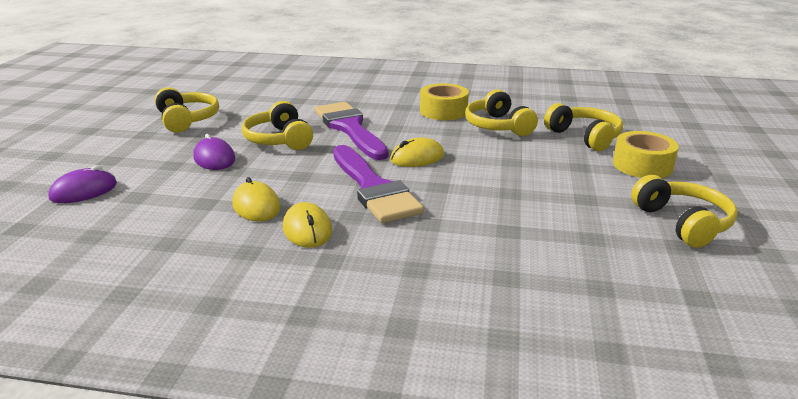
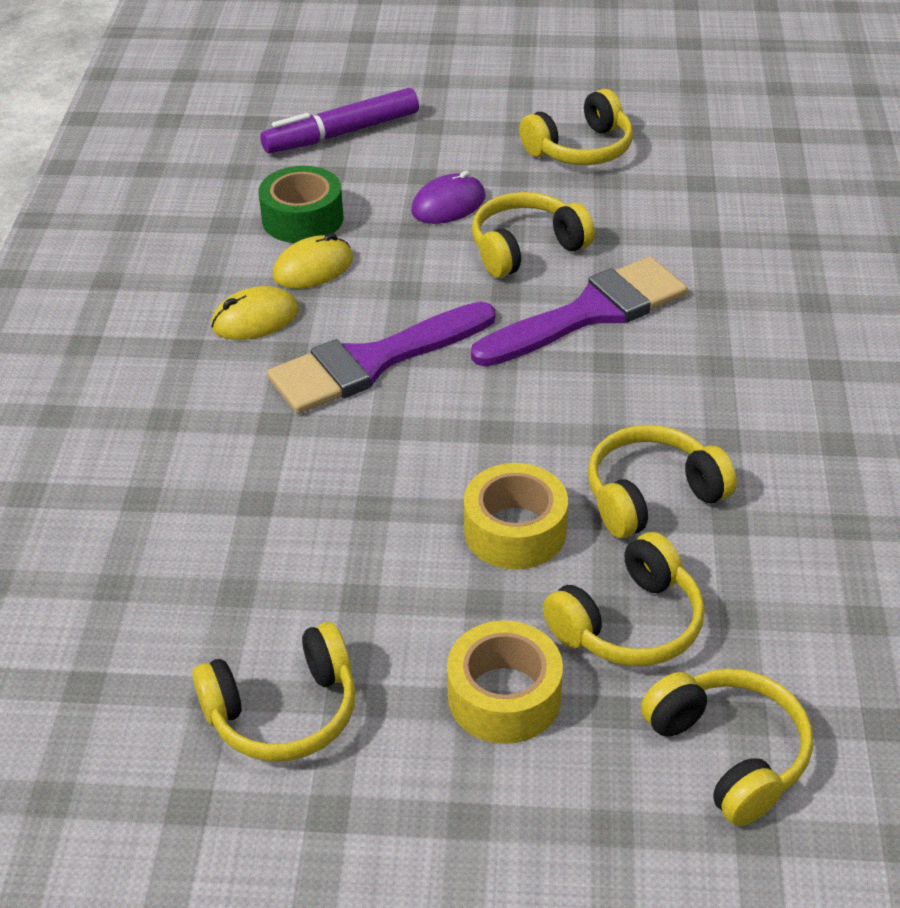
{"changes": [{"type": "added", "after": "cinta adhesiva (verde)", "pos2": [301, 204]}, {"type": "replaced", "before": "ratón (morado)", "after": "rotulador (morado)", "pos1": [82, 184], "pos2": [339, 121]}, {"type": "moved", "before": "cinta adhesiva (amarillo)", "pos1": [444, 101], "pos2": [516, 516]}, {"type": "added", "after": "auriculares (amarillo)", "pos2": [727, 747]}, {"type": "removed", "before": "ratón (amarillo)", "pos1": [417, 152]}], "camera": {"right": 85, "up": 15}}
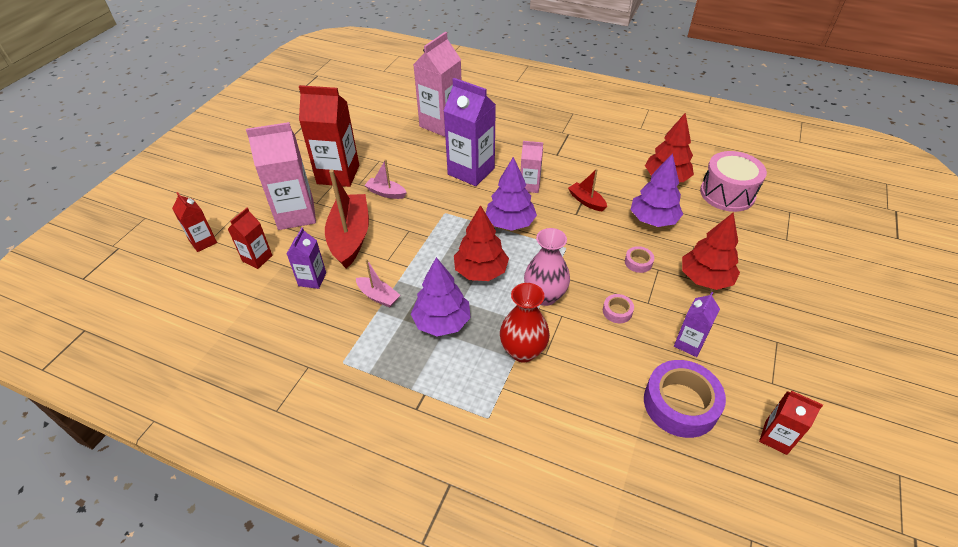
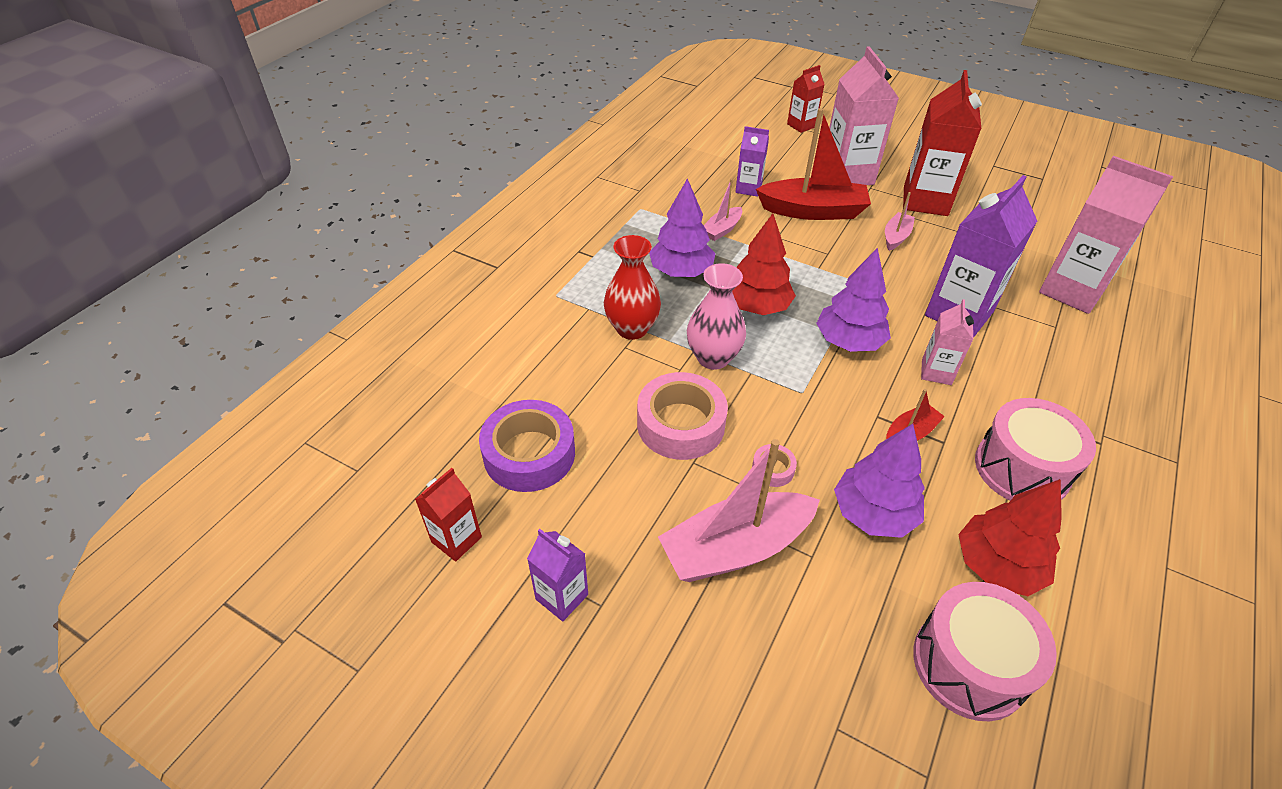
{"changes": [{"type": "moved", "before": "cartón de leche (morado)", "pos1": [697, 324], "pos2": [557, 575]}, {"type": "resized", "before": "cinta adhesiva (rosa)", "pos1": [618, 308], "pos2": [682, 416], "scale": 2.18}, {"type": "replaced", "before": "árbol (rojo)", "after": "barco (rosa)", "pos1": [711, 251], "pos2": [739, 510]}, {"type": "added", "after": "tambor (rosa)", "pos2": [1035, 449]}, {"type": "removed", "before": "cartón de leche (rojo)", "pos1": [250, 238]}], "camera": {"right": 95, "up": 0}}
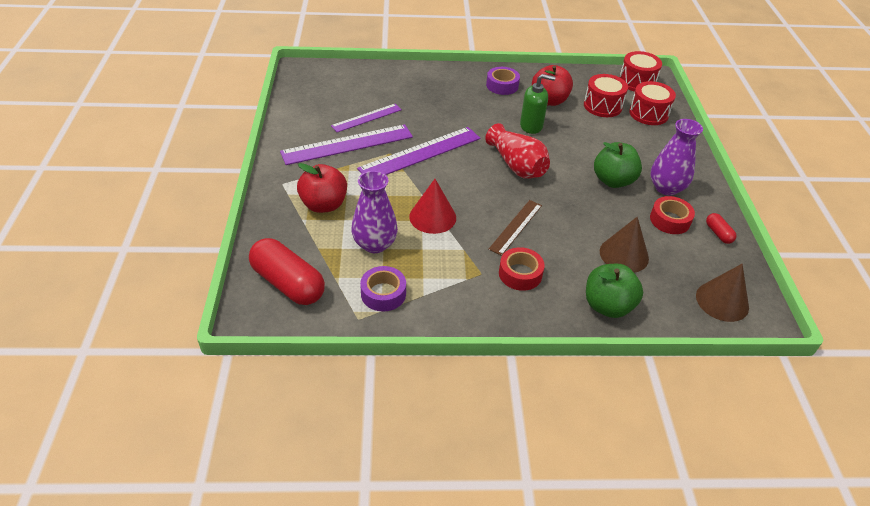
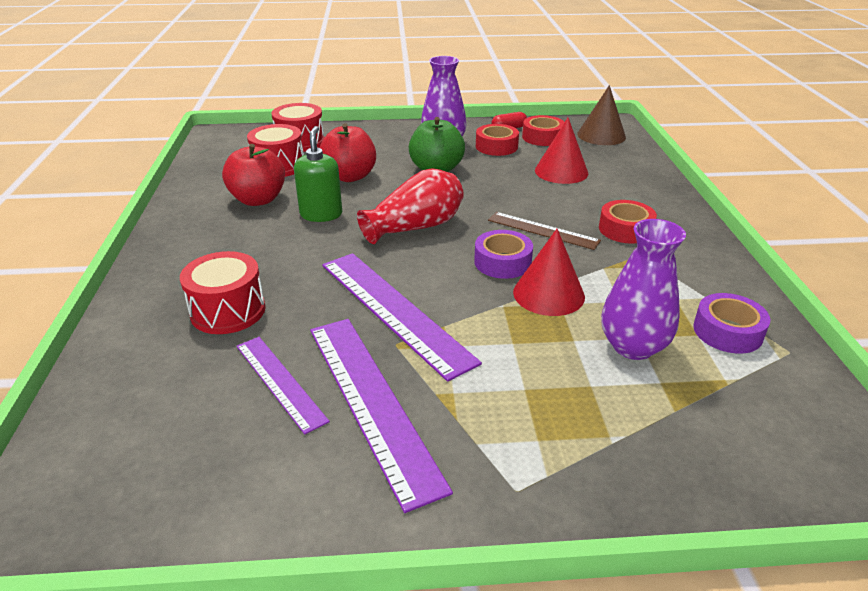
{"changes": [{"type": "moved", "before": "tambor (rojo)", "pos1": [640, 71], "pos2": [222, 292]}, {"type": "moved", "before": "manzana (rojo)", "pos1": [322, 188], "pos2": [348, 152]}, {"type": "moved", "before": "cinta adhesiva (morado)", "pos1": [503, 81], "pos2": [503, 254]}, {"type": "added", "after": "cinta adhesiva (rojo)", "pos2": [543, 130]}, {"type": "recoloured", "before": "cono (marrón)", "after": "cono (rojo)", "pos1": [624, 245], "pos2": [561, 151]}, {"type": "removed", "before": "cápsula (rojo)", "pos1": [287, 271]}, {"type": "removed", "before": "manzana (verde)", "pos1": [614, 291]}], "camera": {"right": -90, "up": -10}}
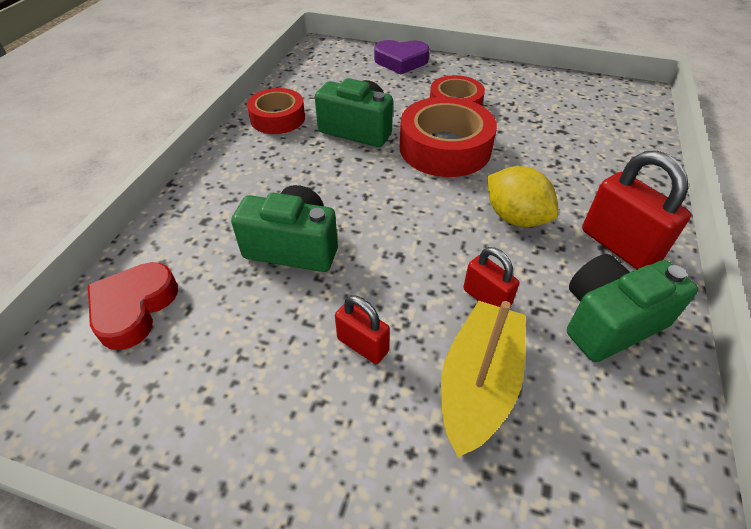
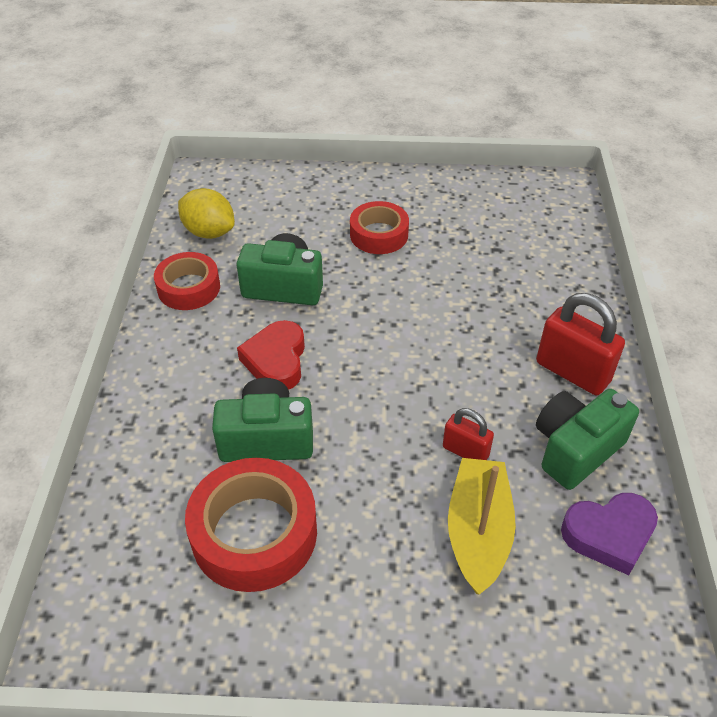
{"changes": [{"type": "moved", "before": "limón (amarillo)", "pos1": [523, 196], "pos2": [206, 213]}, {"type": "moved", "before": "cinta adhesiva (rojo)", "pos1": [448, 137], "pos2": [251, 525]}, {"type": "moved", "before": "corazón (rojo)", "pos1": [133, 306], "pos2": [271, 355]}, {"type": "moved", "before": "corazón (morado)", "pos1": [402, 57], "pos2": [609, 534]}, {"type": "removed", "before": "candado (rojo)", "pos1": [362, 329]}], "camera": {"right": -15, "up": 0}}
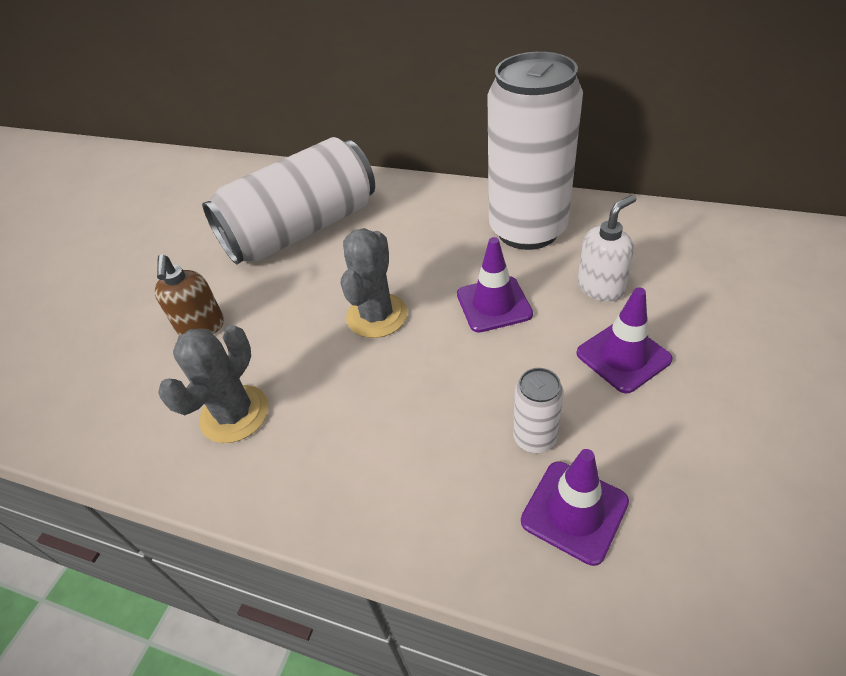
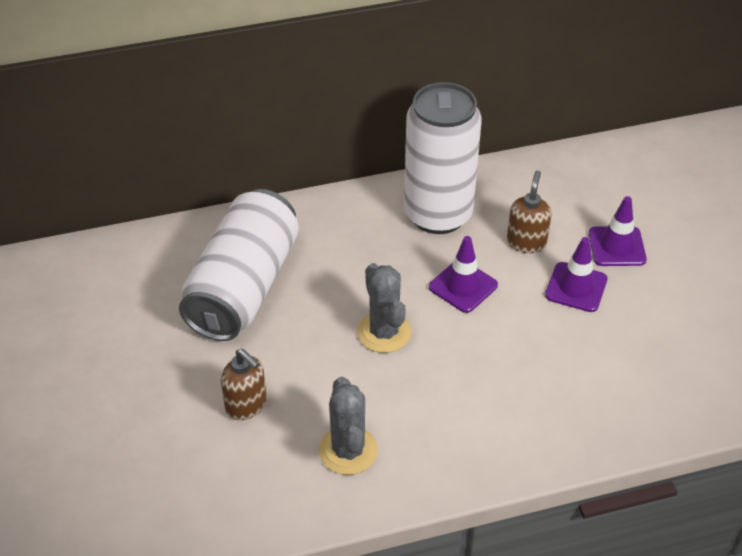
{"changes": [{"type": "recoloured", "before": "dispensador de jabón (blanco)", "after": "dispensador de jabón (marrón)", "pos1": [607, 248], "pos2": [529, 211]}, {"type": "moved", "before": "cono de tráfico (morado)", "pos1": [575, 507], "pos2": [618, 231]}, {"type": "removed", "before": "lata (blanco)", "pos1": [538, 410]}], "camera": {"right": -40, "up": 0}}
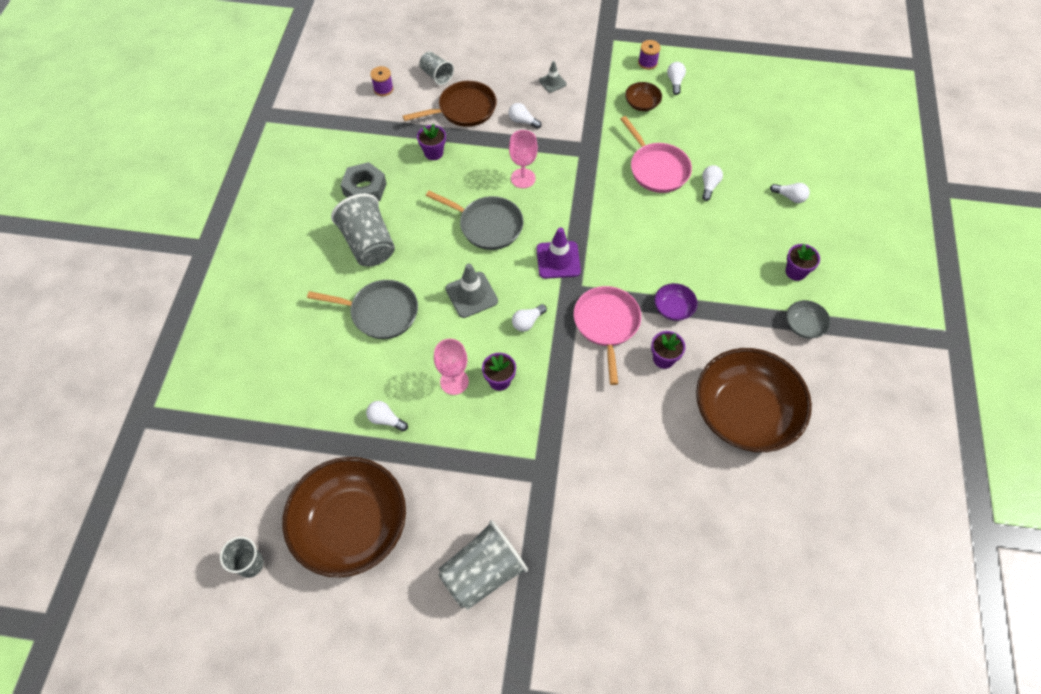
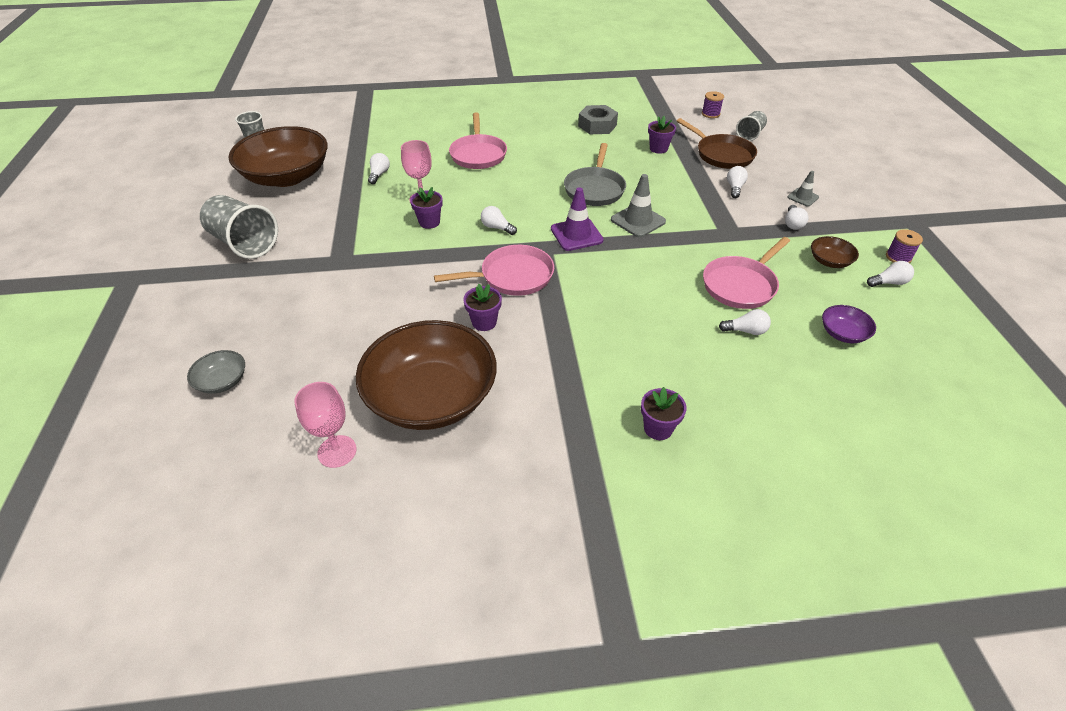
{"changes": [{"type": "moved", "before": "cuenco (gris)", "pos1": [808, 319], "pos2": [216, 372]}, {"type": "moved", "before": "copa (rosa)", "pos1": [523, 159], "pos2": [325, 425]}, {"type": "recoloured", "before": "sartén (gris)", "after": "sartén (rosa)", "pos1": [362, 309], "pos2": [478, 141]}, {"type": "moved", "before": "cono de tráfico (gris)", "pos1": [472, 291], "pos2": [638, 205]}, {"type": "moved", "before": "bombilla (blanco)", "pos1": [790, 193], "pos2": [797, 217]}, {"type": "moved", "before": "cuenco (morado)", "pos1": [676, 302], "pos2": [849, 324]}, {"type": "removed", "before": "vaso (gris)", "pos1": [363, 230]}], "camera": {"right": 75, "up": -15}}
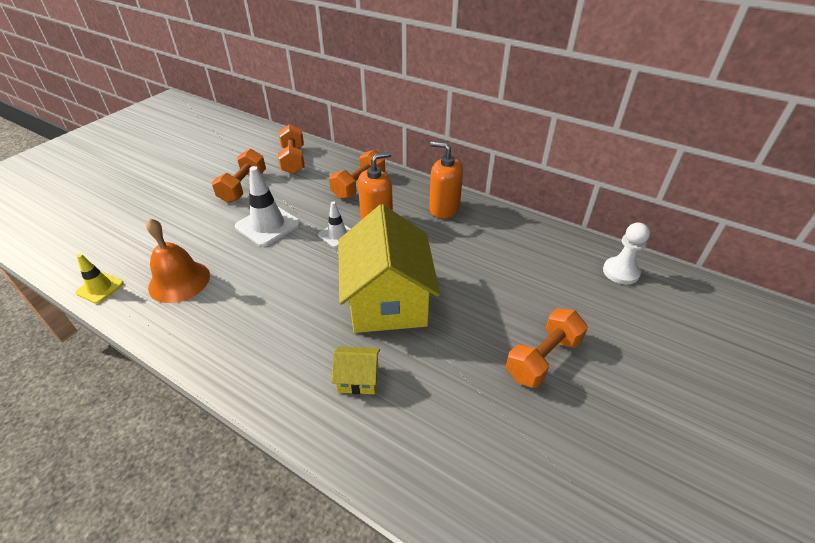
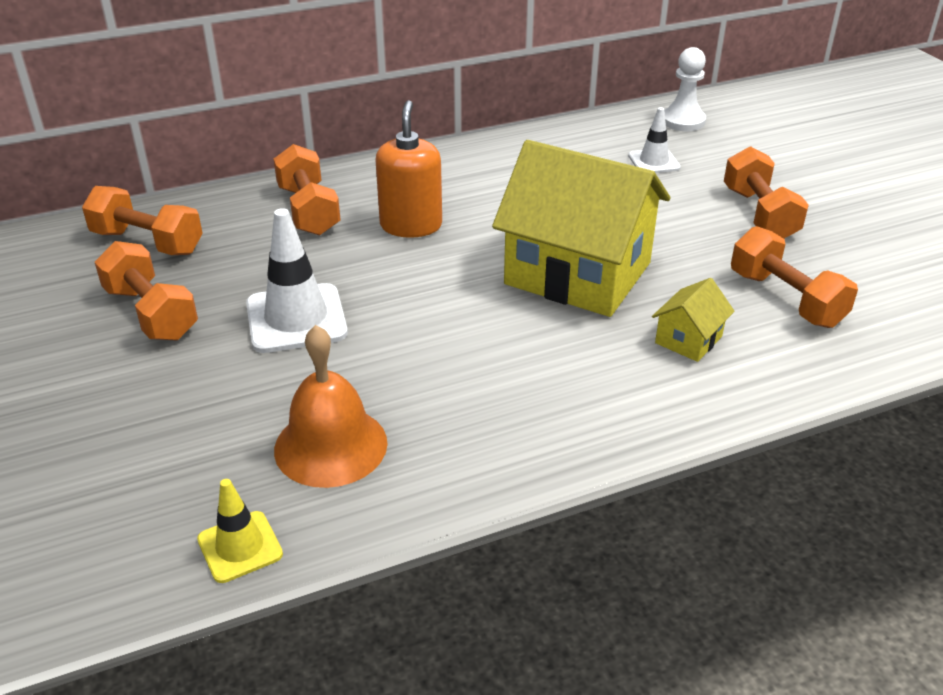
{"changes": [{"type": "moved", "before": "cono de tráfico (blanco)", "pos1": [334, 224], "pos2": [654, 140]}, {"type": "added", "after": "mancuerna (naranja)", "pos2": [794, 277]}, {"type": "removed", "before": "dispensador de jabón (naranja)", "pos1": [446, 180]}], "camera": {"right": -55, "up": -5}}
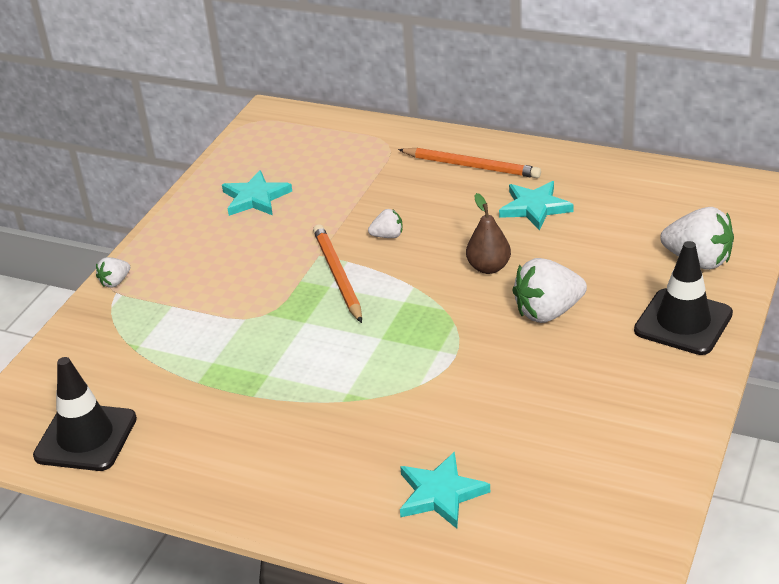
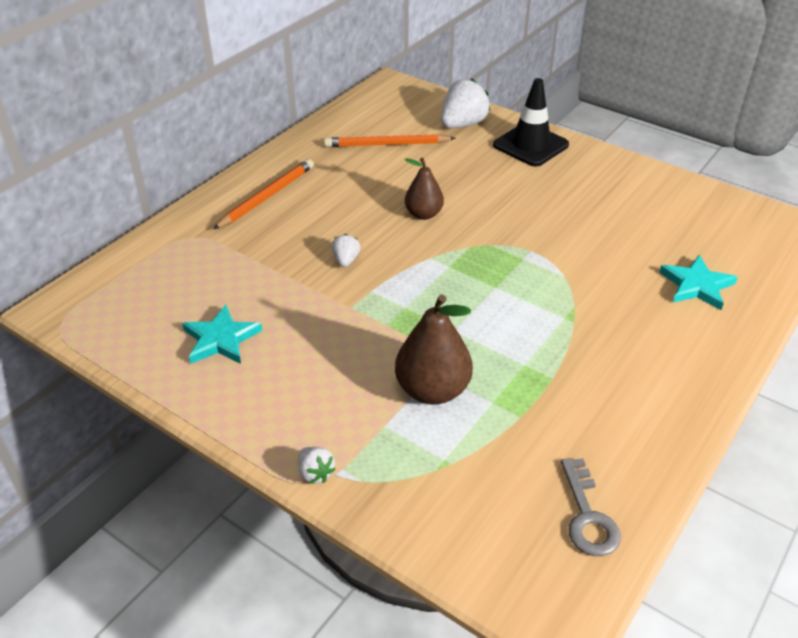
{"changes": [{"type": "moved", "before": "lápiz (naranja)", "pos1": [337, 273], "pos2": [390, 140]}, {"type": "added", "after": "pera (marrón)", "pos2": [434, 349]}, {"type": "replaced", "before": "cono de tráfico (negro)", "after": "llave (gris)", "pos1": [85, 414], "pos2": [591, 507]}, {"type": "removed", "before": "estrella (turquesa)", "pos1": [536, 205]}, {"type": "removed", "before": "fresa (blanco)", "pos1": [549, 290]}], "camera": {"right": -80, "up": 5}}
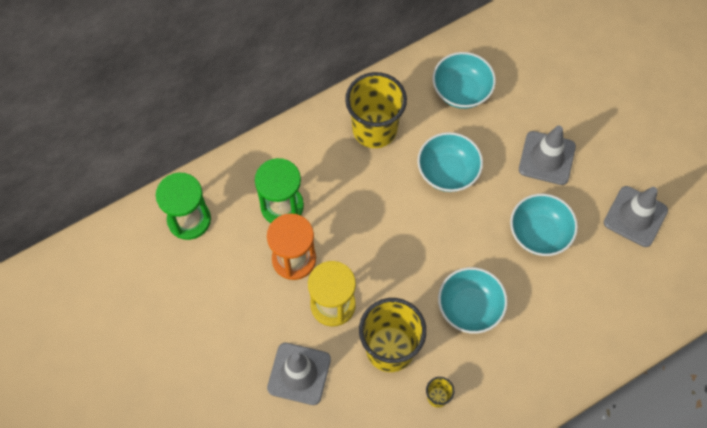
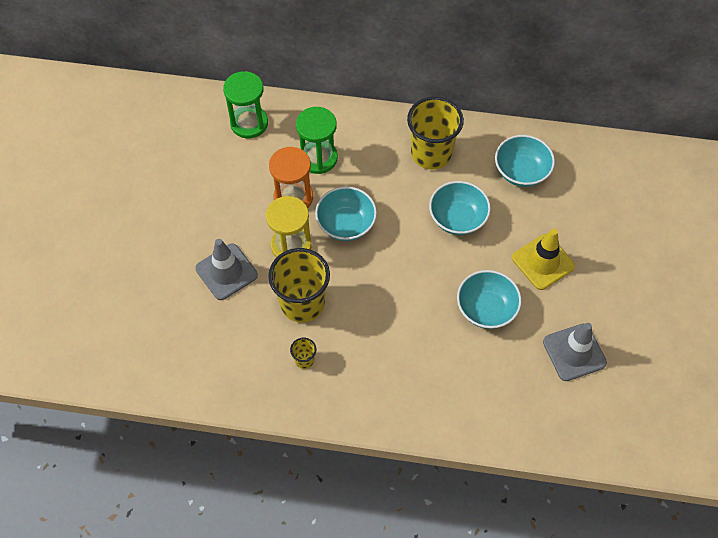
{"changes": [{"type": "moved", "before": "cuenco (turquesa)", "pos1": [473, 300], "pos2": [346, 213]}, {"type": "recoloured", "before": "cono de tráfico (gris)", "after": "cono de tráfico (amarillo)", "pos1": [547, 155], "pos2": [543, 259]}], "camera": {"right": 40, "up": -5}}
